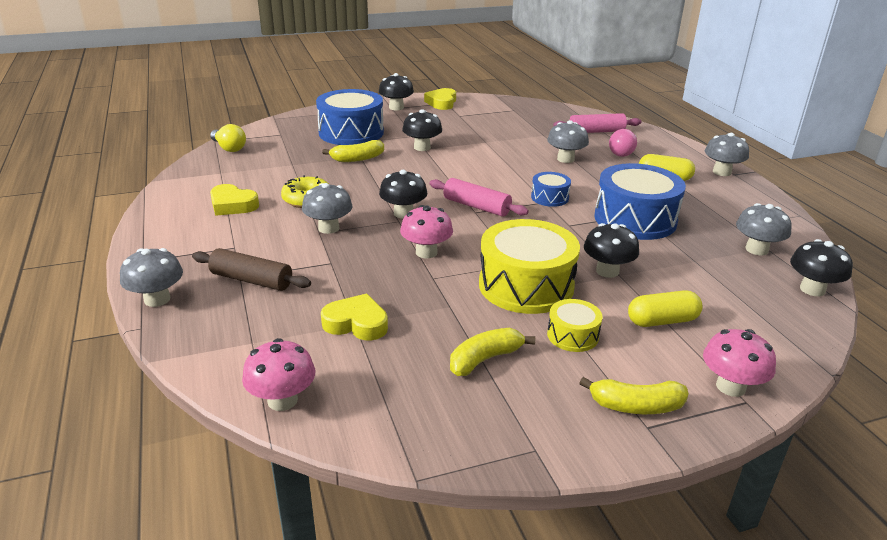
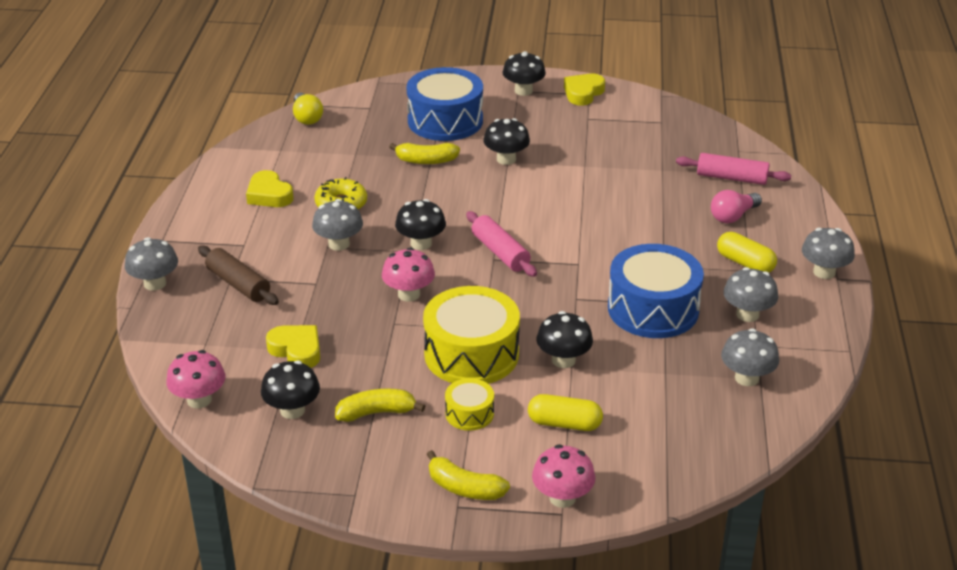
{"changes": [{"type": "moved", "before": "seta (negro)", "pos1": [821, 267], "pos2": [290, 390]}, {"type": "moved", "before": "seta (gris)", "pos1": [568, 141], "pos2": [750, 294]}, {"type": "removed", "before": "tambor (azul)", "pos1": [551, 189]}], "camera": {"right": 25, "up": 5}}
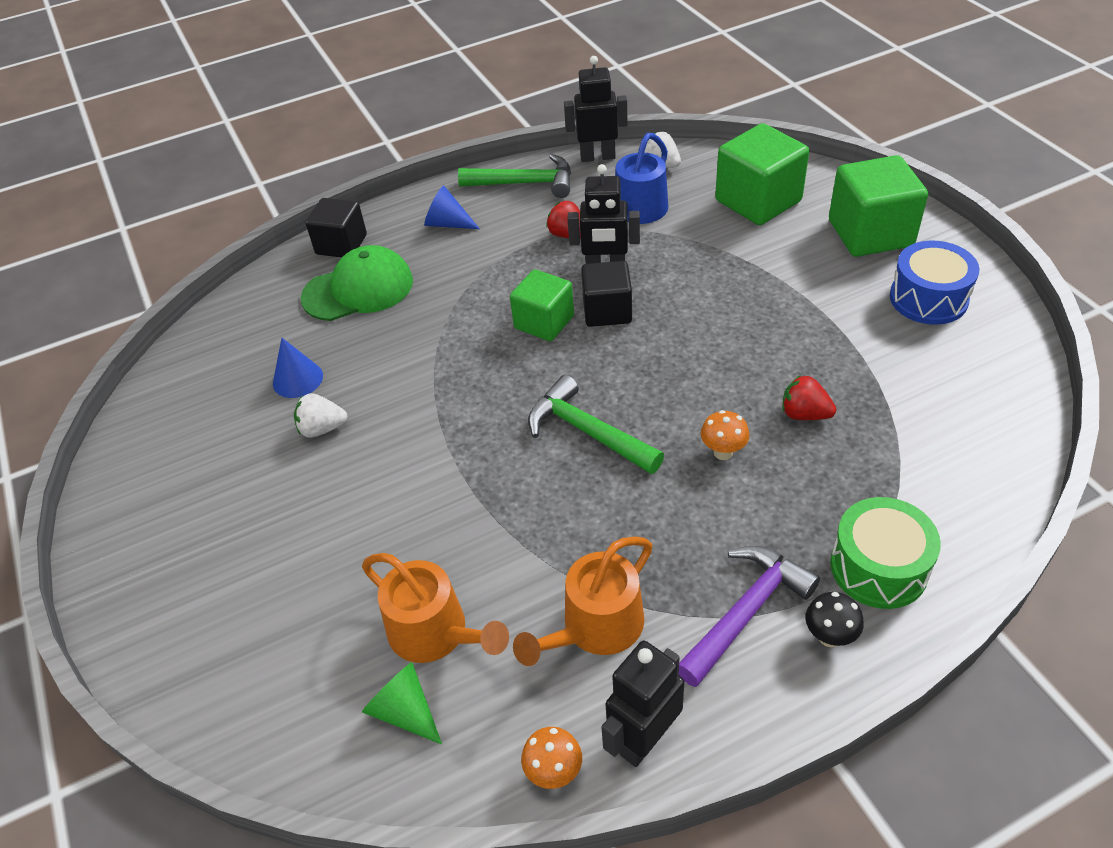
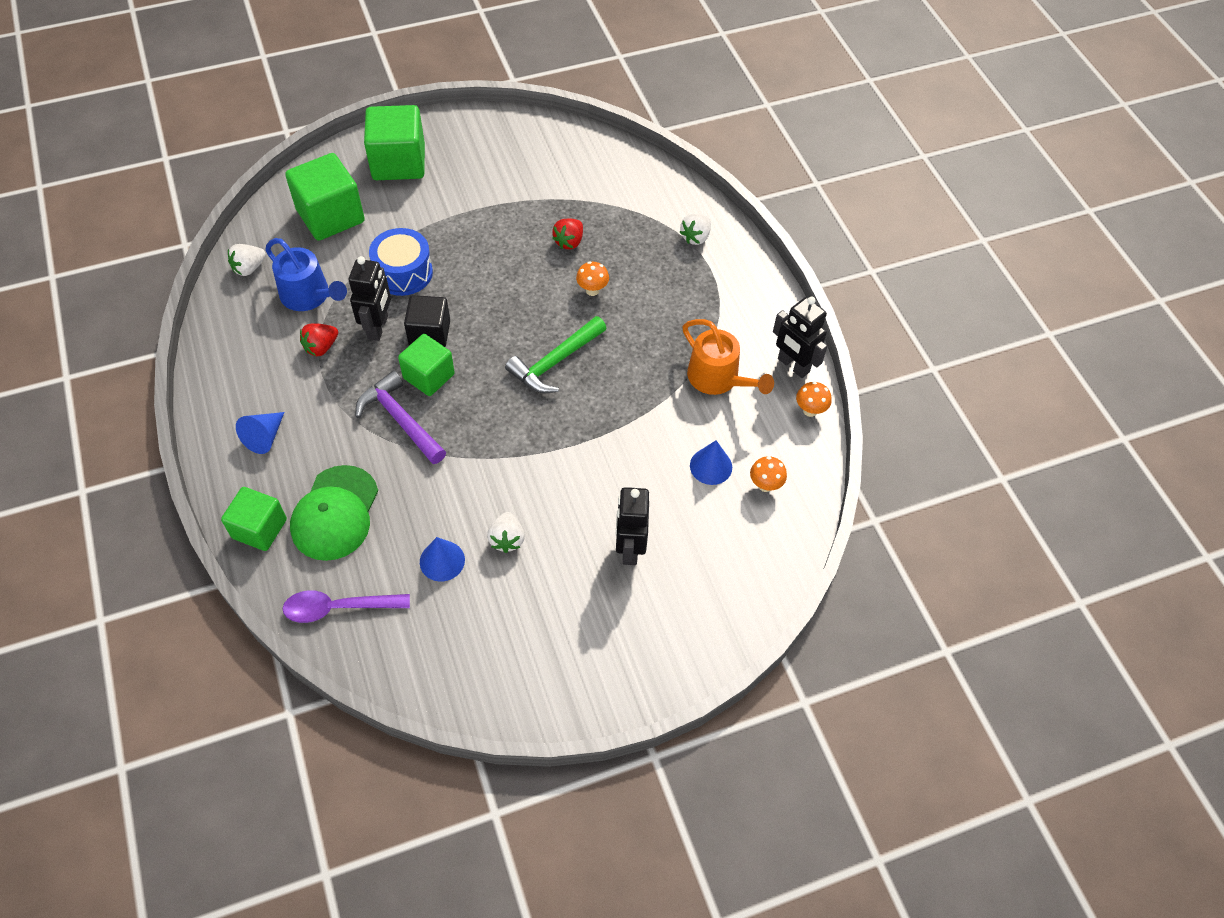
{"changes": [{"type": "recoloured", "before": "cubo (negro)", "after": "cubo (verde)", "pos1": [336, 227], "pos2": [254, 519]}, {"type": "added", "after": "cuchara (morado)", "pos2": [346, 606]}, {"type": "turned", "before": "gorra (verde)", "pos1": [357, 283], "pos2": [334, 513], "turn": -150}, {"type": "moved", "before": "martillo (morado)", "pos1": [749, 616], "pos2": [400, 417]}, {"type": "moved", "before": "tambor (azul)", "pos1": [934, 283], "pos2": [401, 262]}, {"type": "moved", "before": "robot (negro)", "pos1": [596, 109], "pos2": [632, 526]}, {"type": "replaced", "before": "tambor (verde)", "after": "fresa (blanco)", "pos1": [885, 553], "pos2": [695, 229]}, {"type": "replaced", "before": "regadera (naranja)", "after": "cono (azul)", "pos1": [435, 608], "pos2": [711, 462]}, {"type": "replaced", "before": "cono (verde)", "after": "seta (naranja)", "pos1": [402, 703], "pos2": [768, 474]}, {"type": "removed", "before": "martillo (verde)", "pos1": [514, 176]}, {"type": "removed", "before": "seta (negro)", "pos1": [834, 619]}], "camera": {"right": -90, "up": 10}}
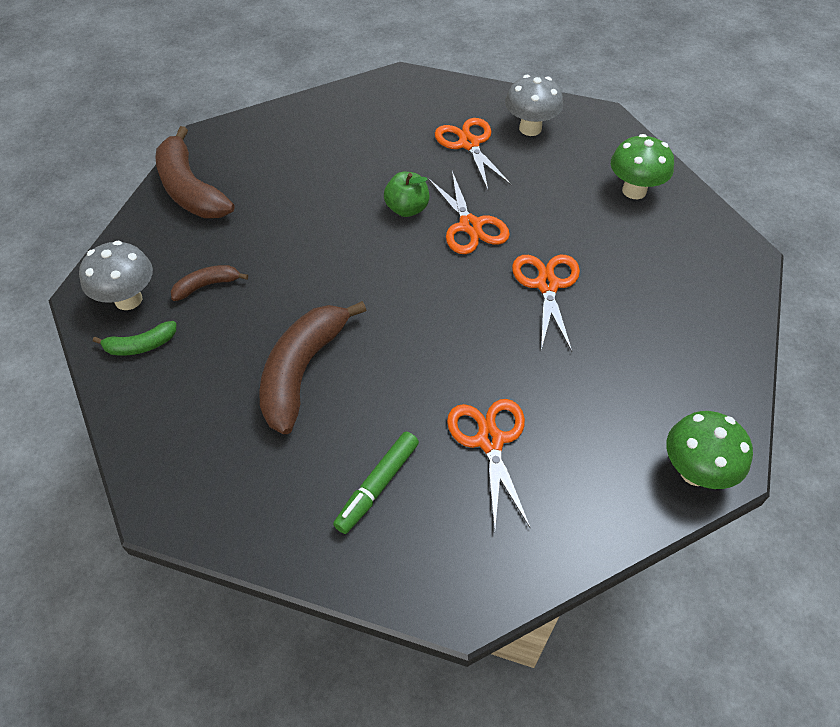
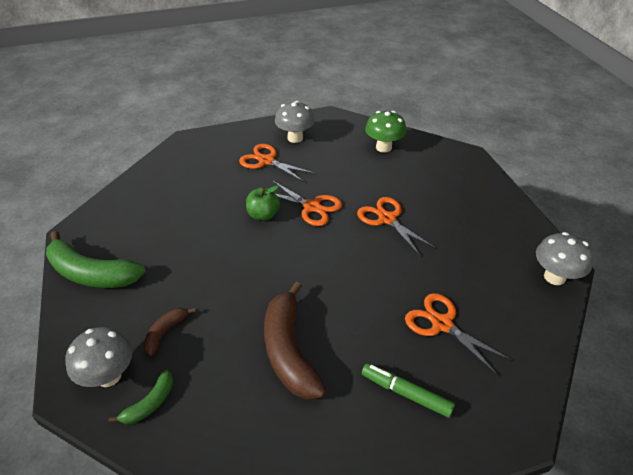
{"changes": [{"type": "recoloured", "before": "plátano (marrón)", "after": "plátano (verde)", "pos1": [195, 172], "pos2": [96, 259]}, {"type": "turned", "before": "rotulador (verde)", "pos1": [376, 483], "pos2": [408, 390], "turn": 120}, {"type": "recoloured", "before": "seta (verde)", "after": "seta (gris)", "pos1": [709, 450], "pos2": [565, 258]}], "camera": {"right": -35, "up": -10}}
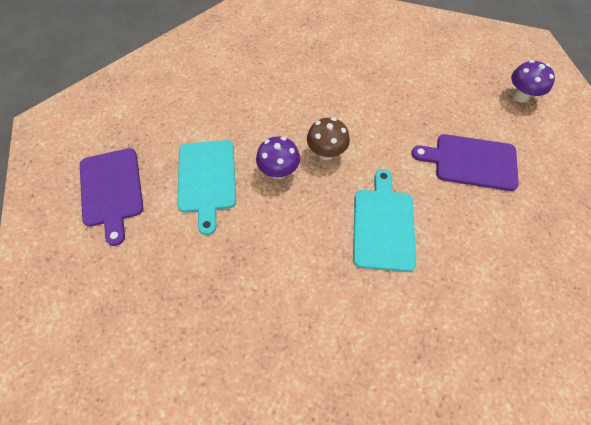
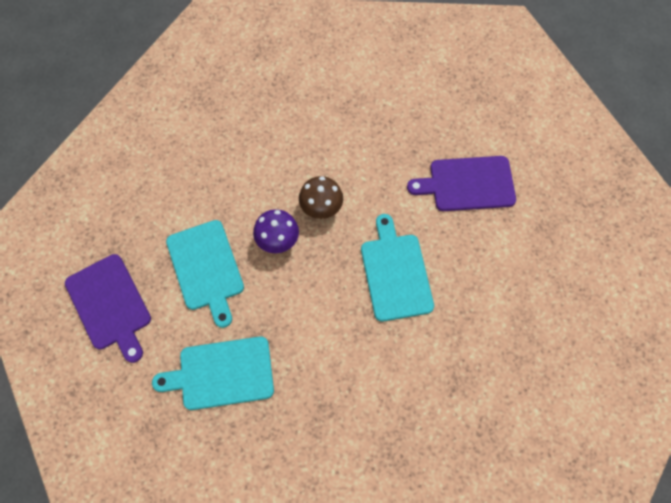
{"changes": [{"type": "added", "after": "tabla de cortar (turquesa)", "pos2": [213, 373]}, {"type": "removed", "before": "seta (morado)", "pos1": [533, 81]}], "camera": {"right": -15, "up": 5}}
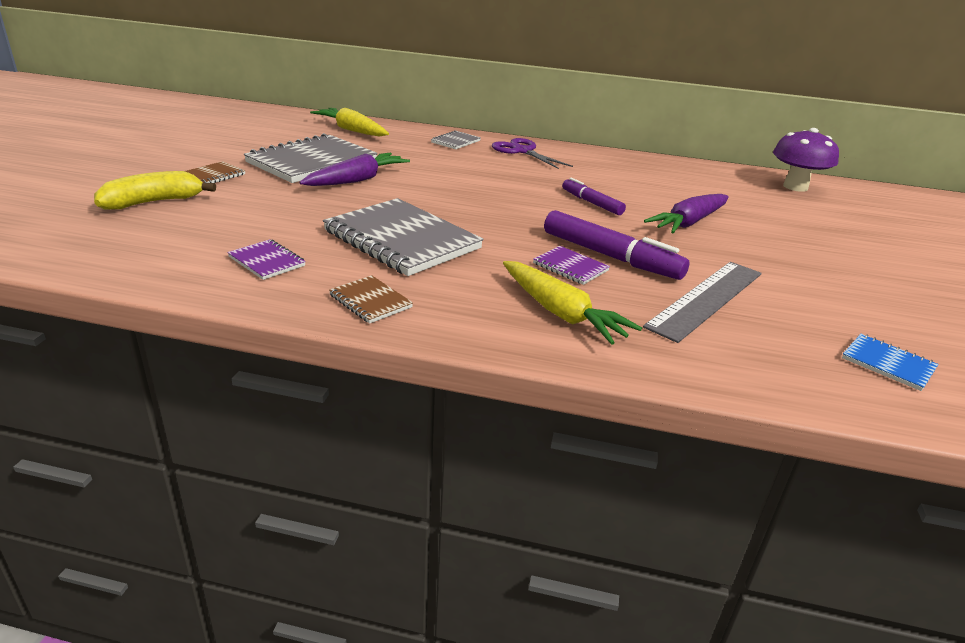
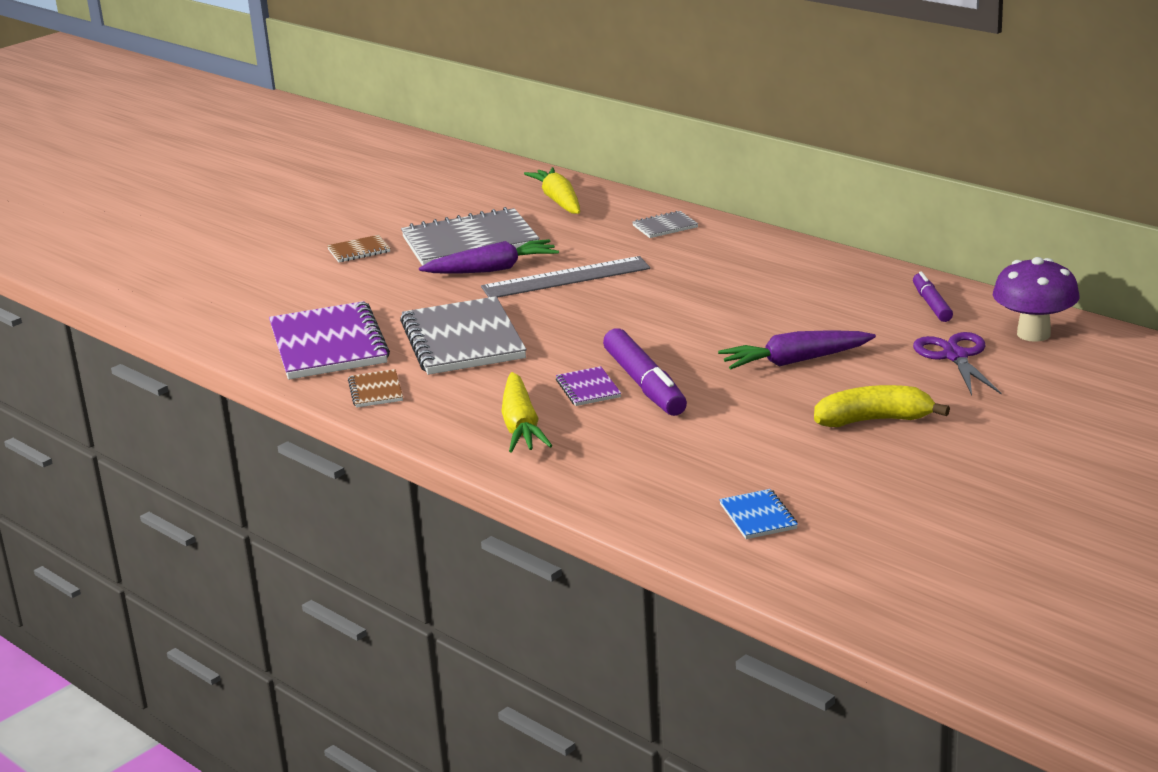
{"changes": [{"type": "resized", "before": "cuaderno (morado)", "pos1": [266, 259], "pos2": [329, 340], "scale": 2.21}, {"type": "moved", "before": "regla (gris)", "pos1": [702, 302], "pos2": [565, 277]}, {"type": "moved", "before": "plátano (amarillo)", "pos1": [155, 190], "pos2": [882, 406]}, {"type": "moved", "before": "rotulador (morado)", "pos1": [594, 196], "pos2": [933, 297]}, {"type": "moved", "before": "tijeras (morado)", "pos1": [532, 153], "pos2": [957, 363]}], "camera": {"right": 35, "up": -5}}
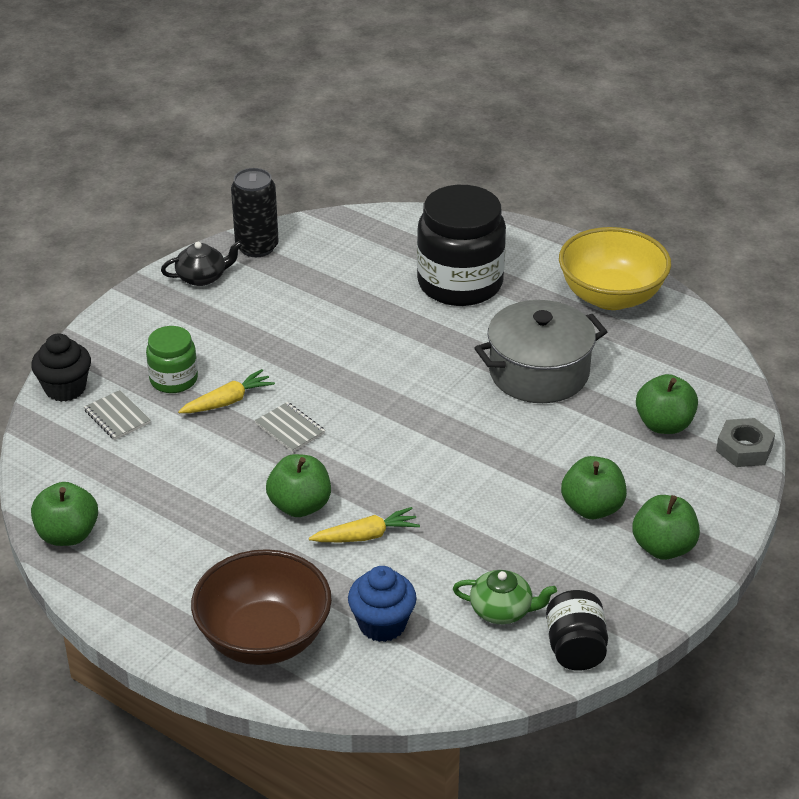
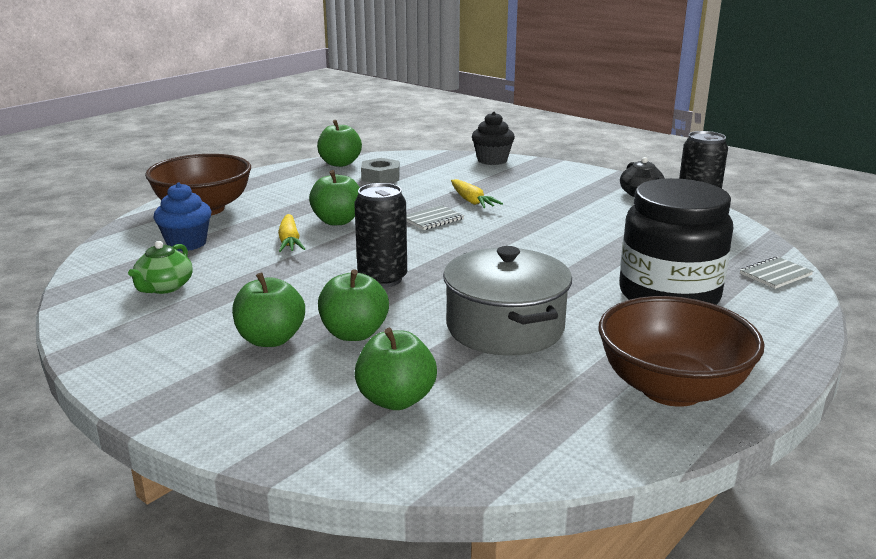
{"changes": [{"type": "moved", "before": "manzana (verde)", "pos1": [666, 527], "pos2": [353, 305]}, {"type": "added", "after": "lata (negro)", "pos2": [380, 235]}, {"type": "moved", "before": "tuerca (gris)", "pos1": [745, 442], "pos2": [380, 170]}, {"type": "recoloured", "before": "cuenco (amarillo)", "after": "cuenco (marrón)", "pos1": [615, 268], "pos2": [681, 351]}, {"type": "moved", "before": "cuaderno (gris)", "pos1": [117, 415], "pos2": [776, 272]}, {"type": "removed", "before": "tarro (verde)", "pos1": [172, 359]}, {"type": "removed", "before": "tarro (negro)", "pos1": [577, 630]}], "camera": {"right": 95, "up": -15}}
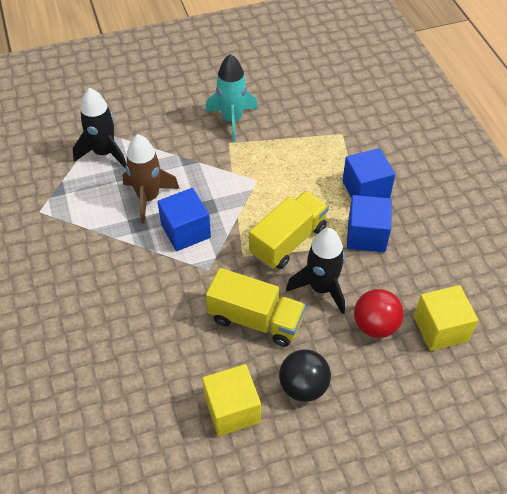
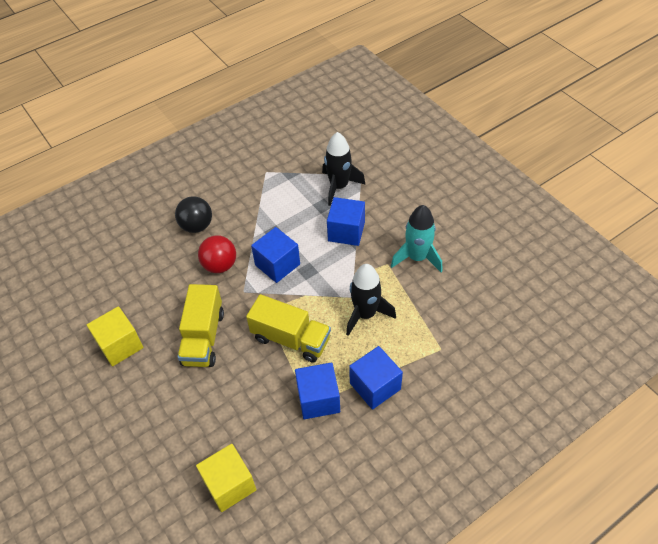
{"changes": [{"type": "moved", "before": "pelota (negro)", "pos1": [305, 375], "pos2": [193, 214]}, {"type": "moved", "before": "pelota (rojo)", "pos1": [379, 313], "pos2": [217, 254]}, {"type": "added", "after": "cubo (azul)", "pos2": [346, 221]}, {"type": "moved", "before": "cohete (negro)", "pos1": [315, 271], "pos2": [371, 300]}, {"type": "removed", "before": "cohete (marrón)", "pos1": [151, 179]}], "camera": {"right": 75, "up": 0}}
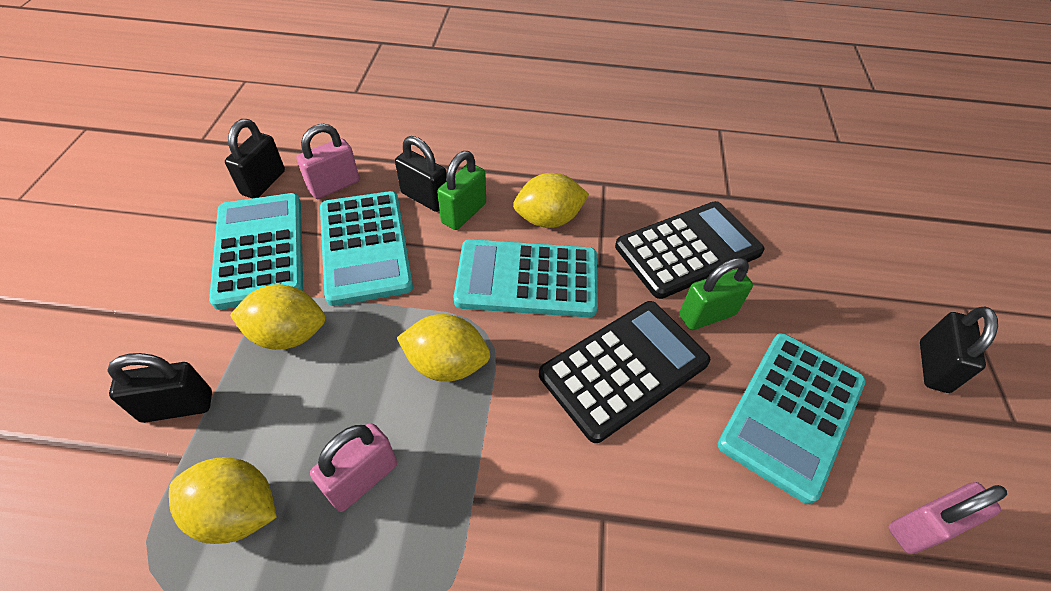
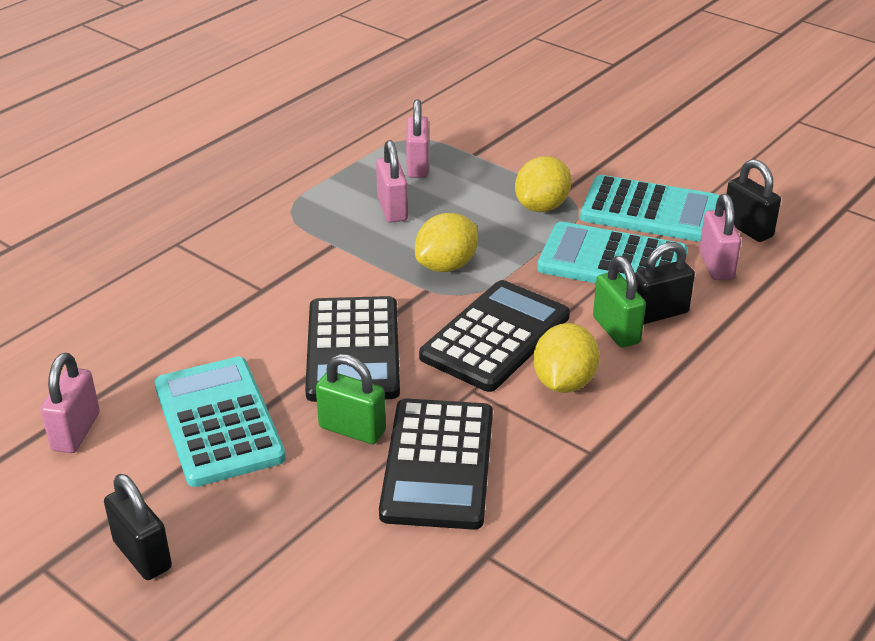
{"changes": [{"type": "turned", "before": "candado (verde)", "pos1": [716, 294], "pos2": [351, 399], "turn": -75}, {"type": "replaced", "before": "limón (amarillo)", "after": "candado (rosa)", "pos1": [223, 500], "pos2": [417, 138]}, {"type": "recoloured", "before": "calculadora (turquesa)", "after": "calculadora (negro)", "pos1": [526, 278], "pos2": [494, 336]}, {"type": "removed", "before": "candado (negro)", "pos1": [159, 388]}], "camera": {"right": 125, "up": -15}}
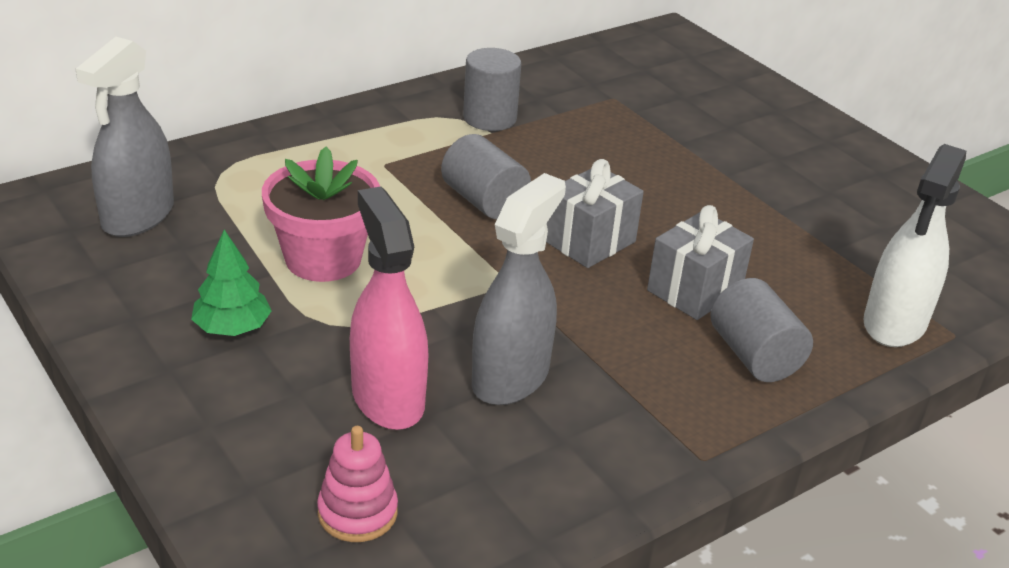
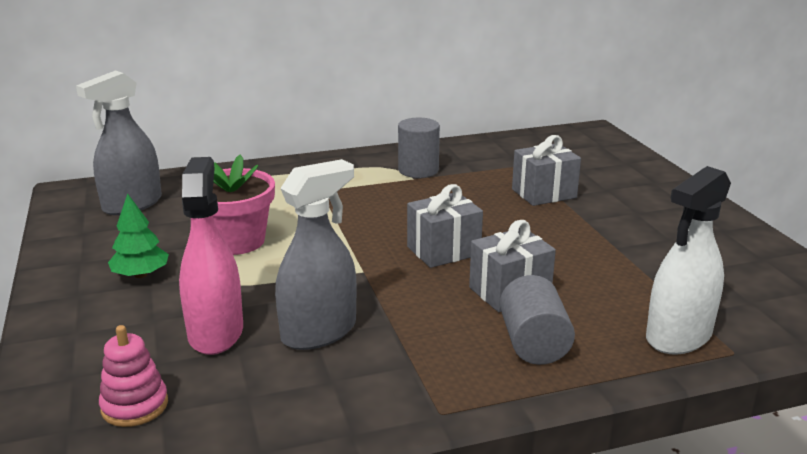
{"changes": [{"type": "added", "after": "regalo (gris)", "pos2": [546, 170]}, {"type": "removed", "before": "cilindro (gris)", "pos1": [486, 176]}], "camera": {"right": 20, "up": -10}}
